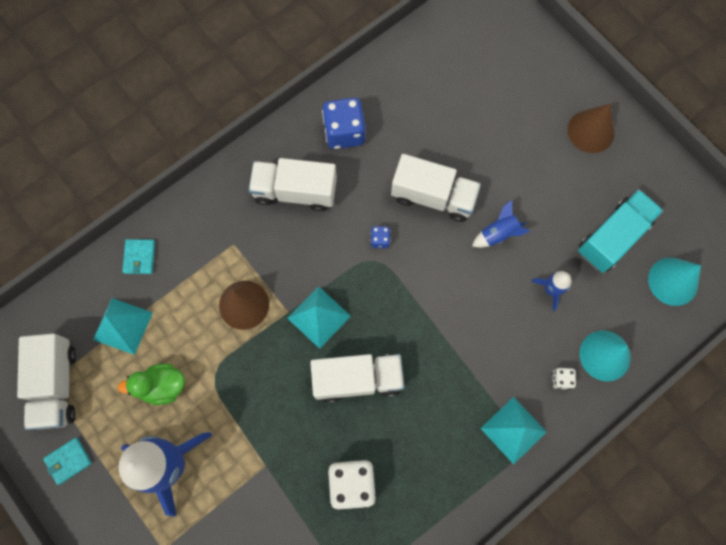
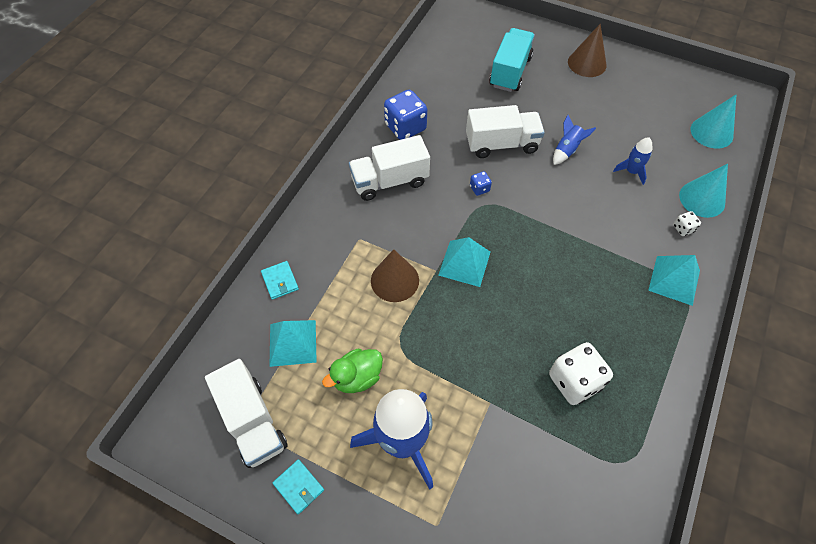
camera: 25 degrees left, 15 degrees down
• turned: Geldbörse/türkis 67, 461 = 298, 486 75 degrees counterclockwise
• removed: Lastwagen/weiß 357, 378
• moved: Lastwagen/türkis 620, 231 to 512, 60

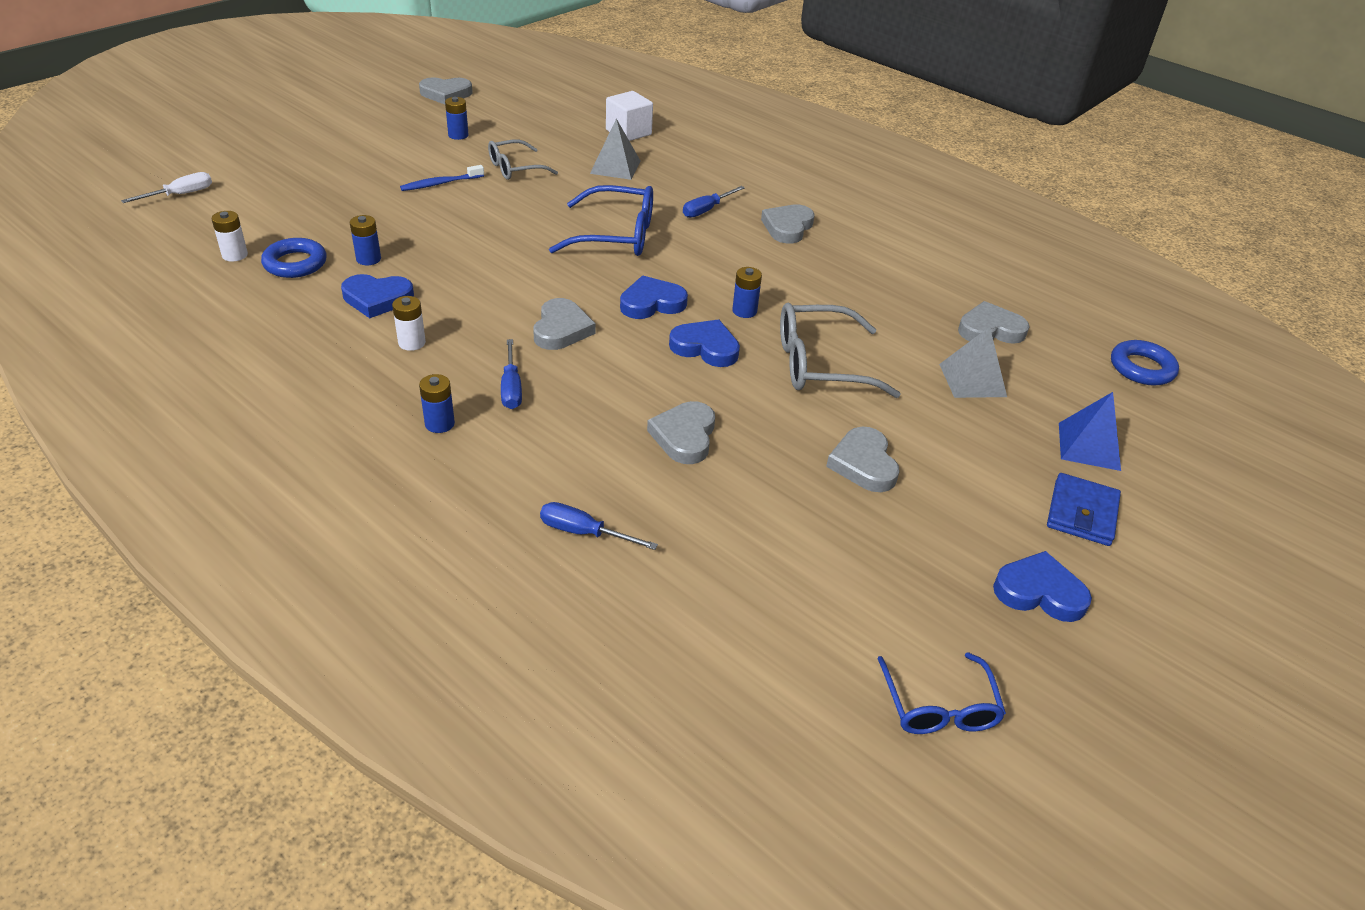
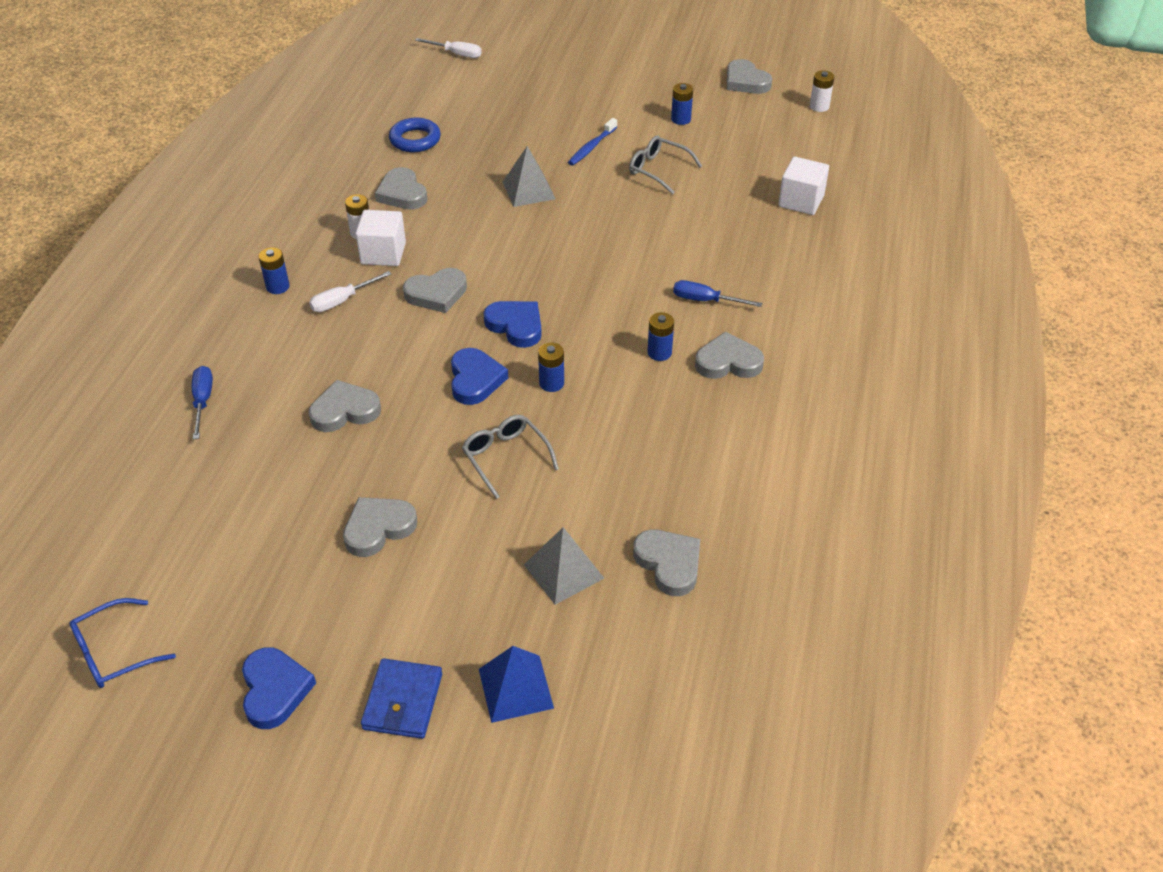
camera: 65 degrees right, 5 degrees up
• moved: Batterie/weiß 230, 236 to 822, 91
• recoloured: Herz/blau 377, 296 to Herz/grau 401, 188
• moved: Batterie/blau 365, 240 to 660, 336
• turned: Zahnbürste/blau 442, 178 = 592, 142 90 degrees counterclockwise
• recoloured: Schraubenzieher/blau 511, 374 to Schraubenzieher/weiß 350, 291
• removed: Brille/blau 601, 220
• moved: Pyramide/grau 615, 149 to 529, 176
• resized: Brille/grau 840, 350 = 510, 457 x0.64
• turned: Geldbörse/blau 1084, 509 = 401, 698 75 degrees counterclockwise
• removed: Ring/blau 1145, 363
• added: Kubus/weiß 381, 238

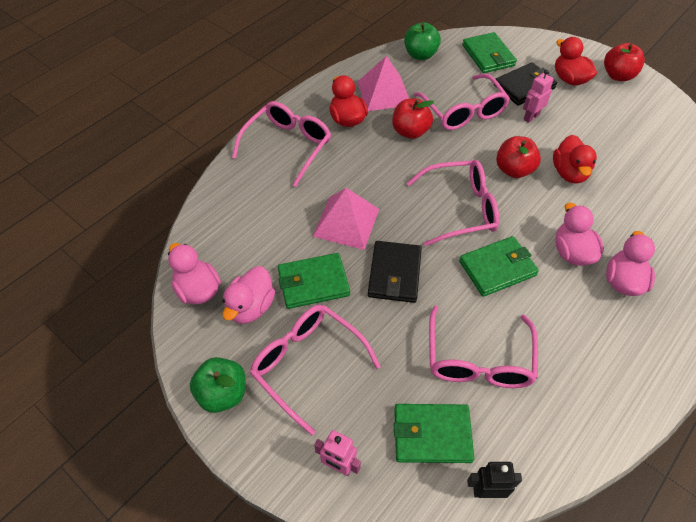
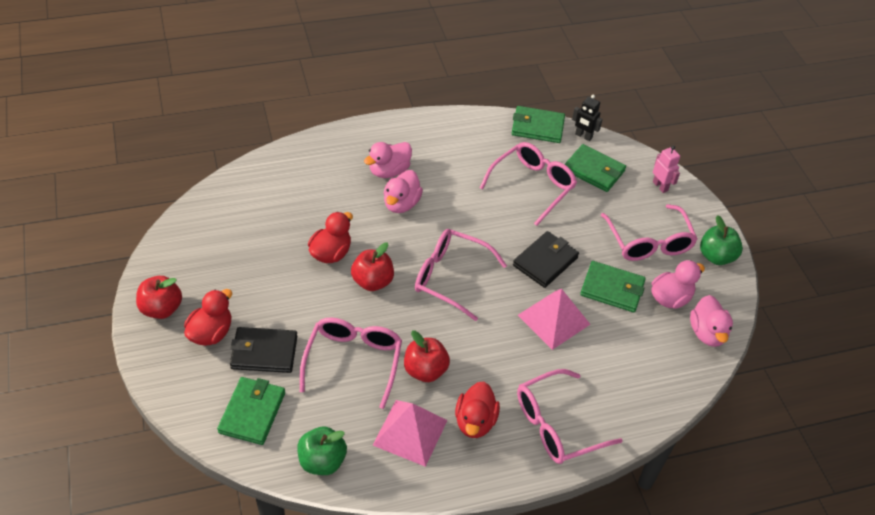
camera: 150 degrees left, 5 degrees down
• moved: Geldbörse/grün 499, 266 to 538, 124
• removed: Roboter/rosa 538, 96
• turned: Ente/rot 576, 61 = 208, 317 150 degrees counterclockwise

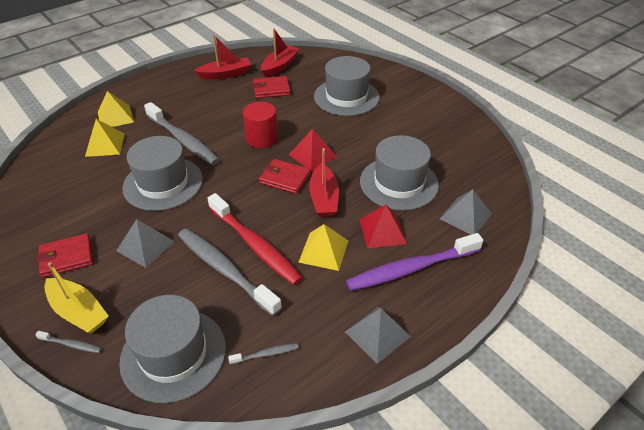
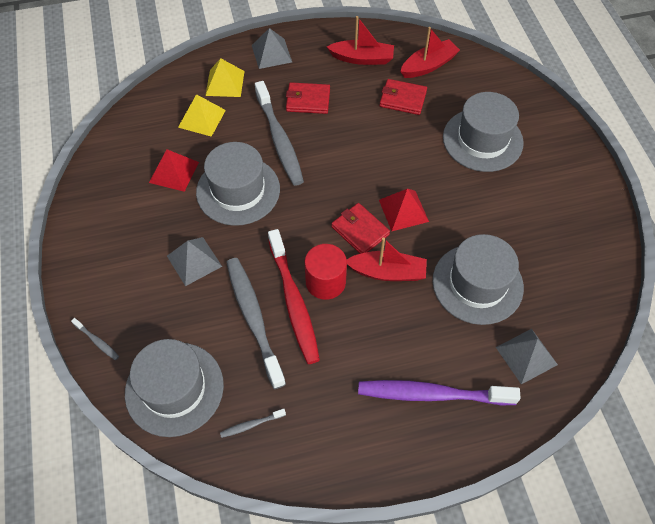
camera: 25 degrees right, 15 degrees up
• moved: Geldbörse/rot 65, 255 to 308, 98
• removed: Boot/gelb 76, 298
• turned: Zahnbürste/grau 263, 353 = 253, 423 150 degrees clockwise
• moved: Vollzylinder/rot 260, 125 to 326, 272
• removed: Pyramide/gelb 324, 247
• turned: Boot/rot 324, 182 = 387, 259 105 degrees counterclockwise
• moved: Pyramide/grau 378, 335 to 272, 48
• moved: Pyramide/rot 383, 226 to 174, 170

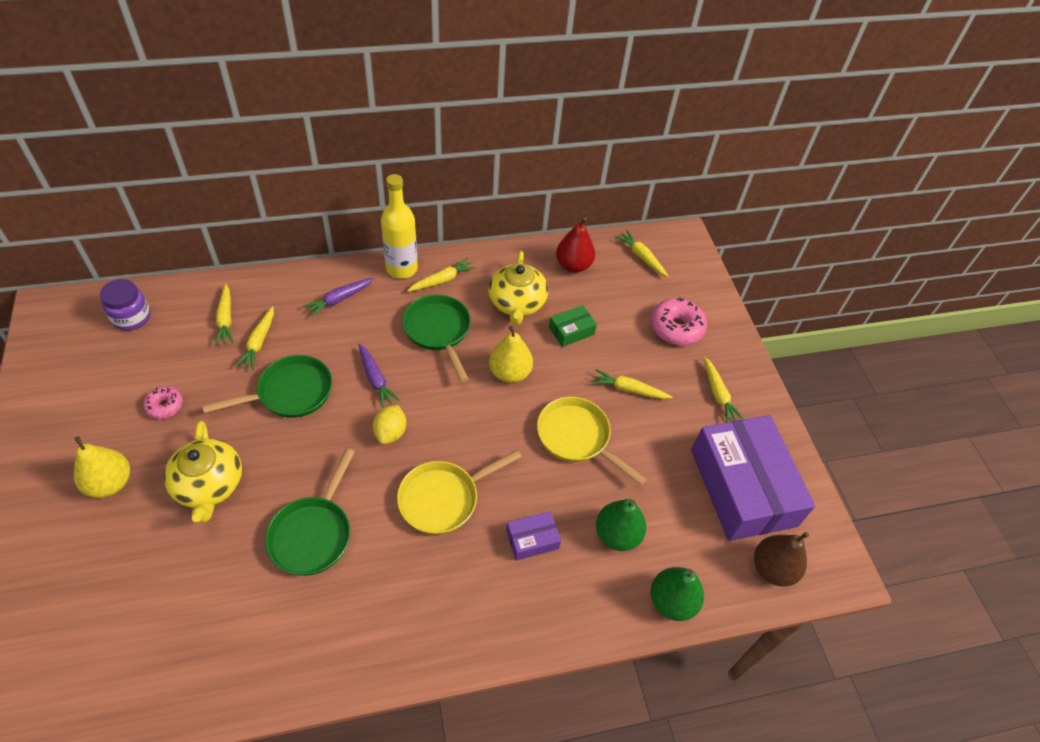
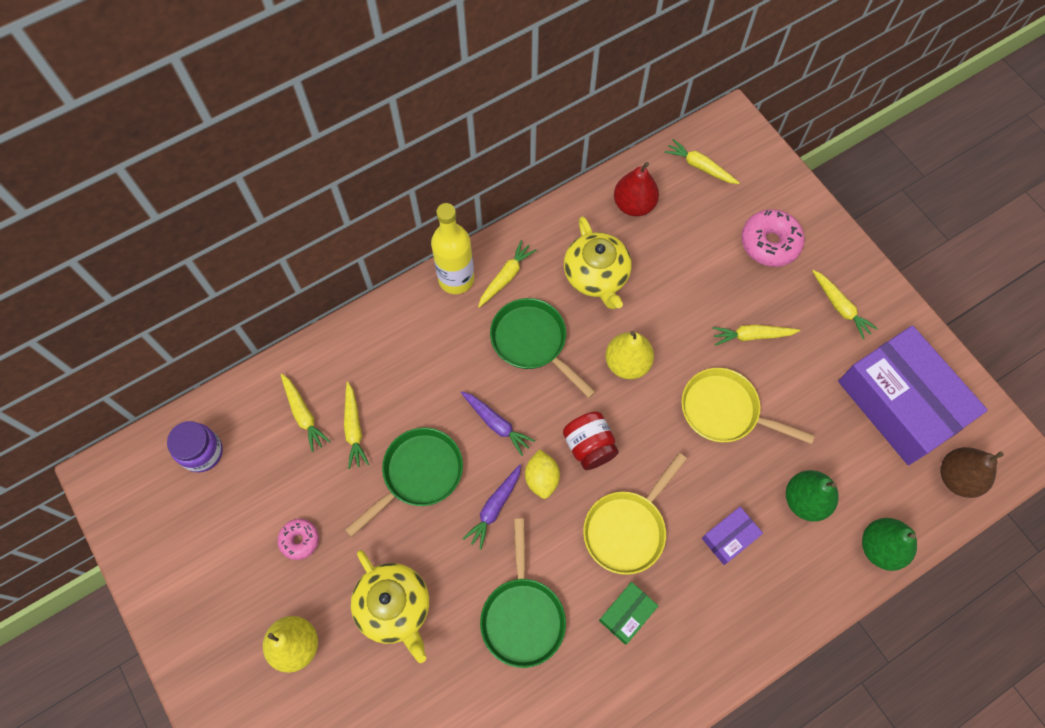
camera: 15 degrees left, 15 degrees up
• moved: Karotte/lila 338, 297 to 492, 507
• moved: Schachtel/grün 573, 326 to 628, 613
• added: Einmachglas/rot 591, 440

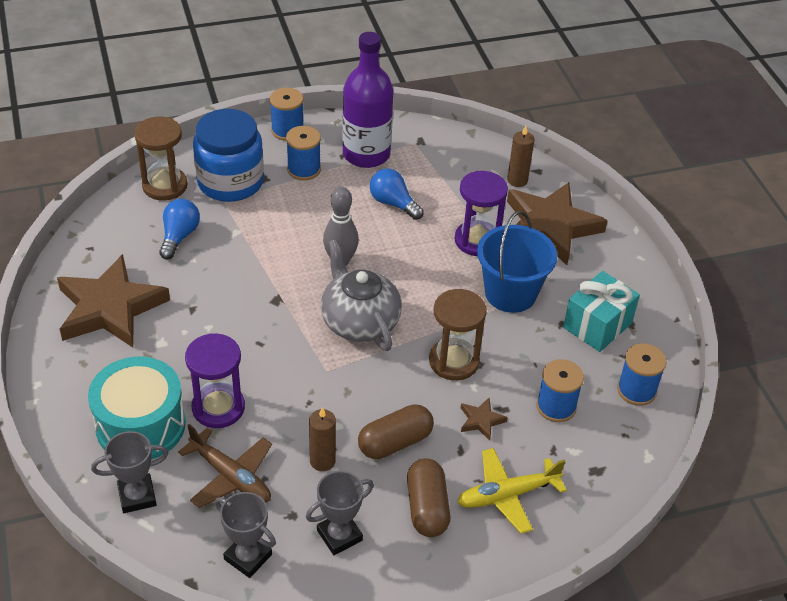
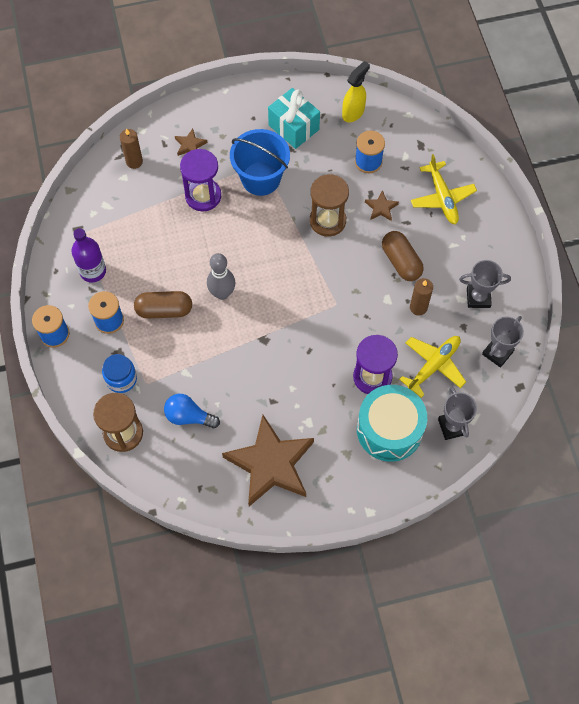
camera: 85 degrees left, 20 degrees up
• recoloured: Flugzeug/braun 225, 466 to Flugzeug/gelb 432, 367
• resized: Einmachglas/blau 228, 155 = 119, 373 x0.54
• turned: Pokal/grau 340, 513 = 485, 284 60 degrees counterclockwise
• removed: Teekanne/grau 361, 295
• resized: Flasche/lila 367, 100 = 88, 255 x0.64
• removed: Glühbirne/blau 397, 194
• moved: Kapsel/braun 428, 497 to 163, 305
• resized: Stern/braun 557, 223 = 191, 142 x0.40
• replaced: Garnrolle/blau 642, 374 to Sprühflasche/gelb 356, 91

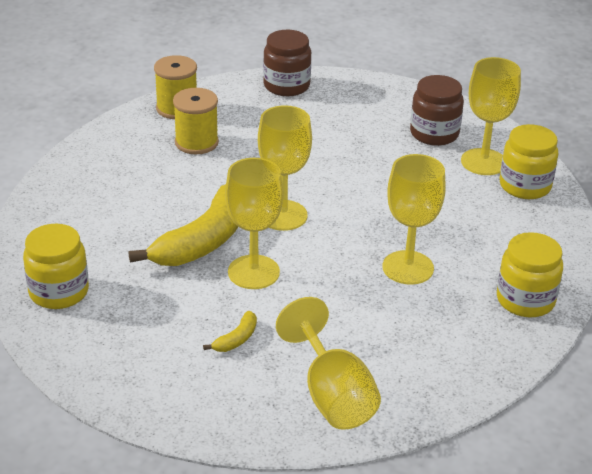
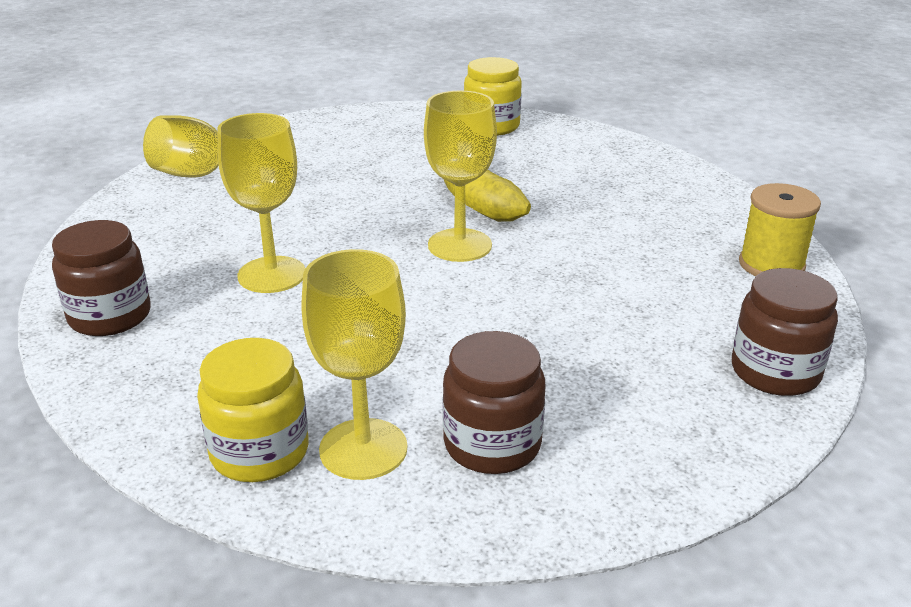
camera: 130 degrees right, 5 degrees down
• removed: Garnrolle/gelb 196, 121
• removed: Banane/gelb 230, 331
• removed: Kelch/gelb 254, 223
• recoloured: Einmachglas/gelb 530, 274 to Einmachglas/braun 101, 278

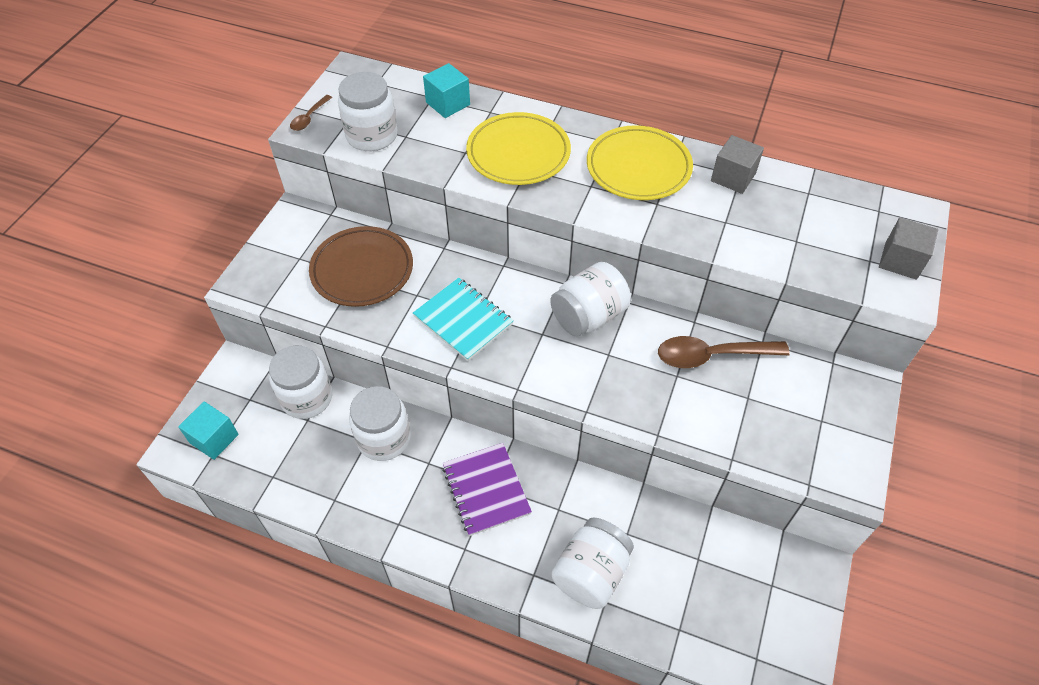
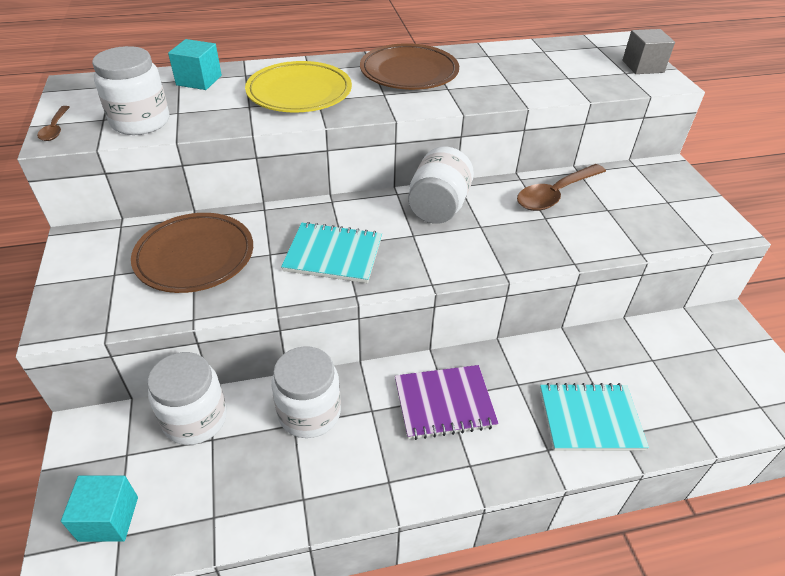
camera: 35 degrees left, 10 degrees down
• turned: Notizbuch/lila 487, 489 = 447, 402 45 degrees counterclockwise
• replaced: Einmachglas/weiß 592, 563 to Notizbuch/türkis 594, 417
• recoloured: Teller/gelb 640, 162 to Teller/braun 409, 66
• removed: Kubus/grau 737, 164

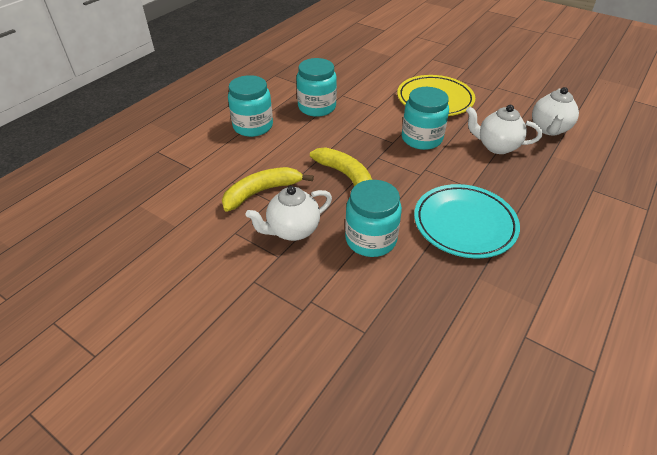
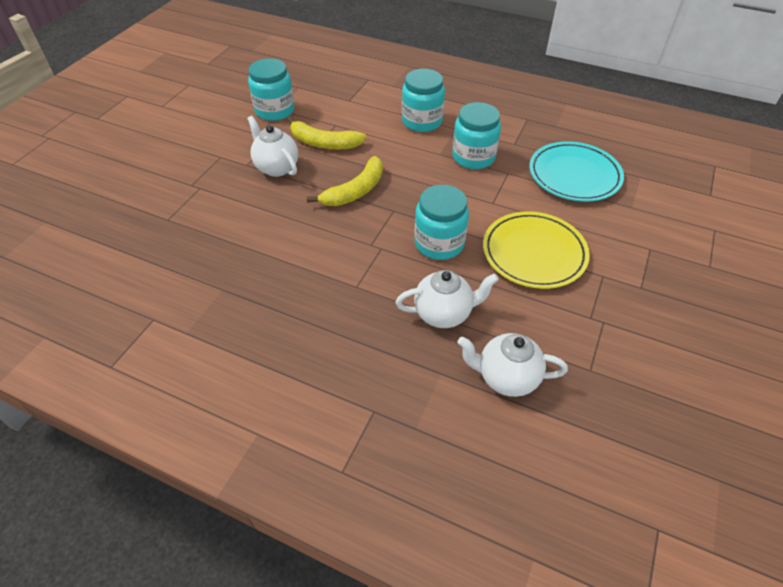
camera: 80 degrees right, 5 degrees up
• turned: Banane/gelb 268, 189 = 326, 133 150 degrees clockwise
• moved: Einmachglas/türkis 373, 218 to 271, 89
• moved: Teller/türkis 467, 221 to 576, 171
• turned: Teekanne/weiß 504, 129 = 447, 299 75 degrees clockwise

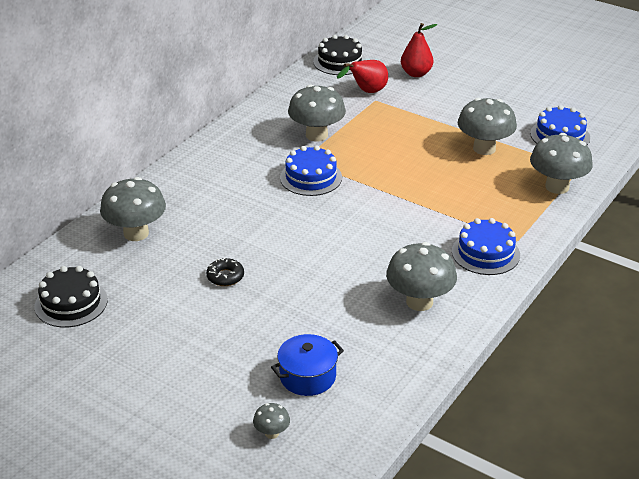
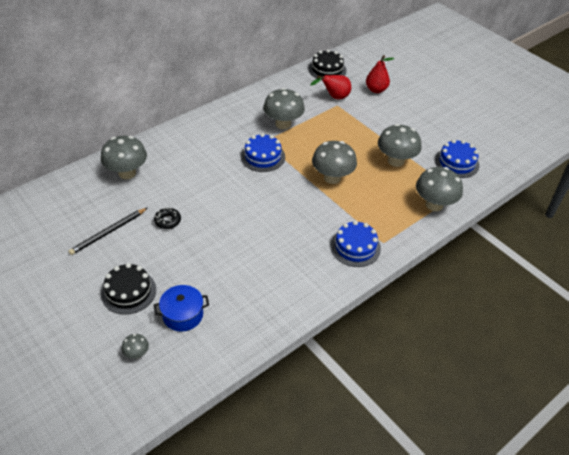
camera: 15 degrees right, 10 degrees up
• moved: Kuchen/schwarz 71, 296 to 128, 289
• moved: Pilz/grau 421, 276 to 334, 162
• added: Bleistift/schwarz 108, 231

